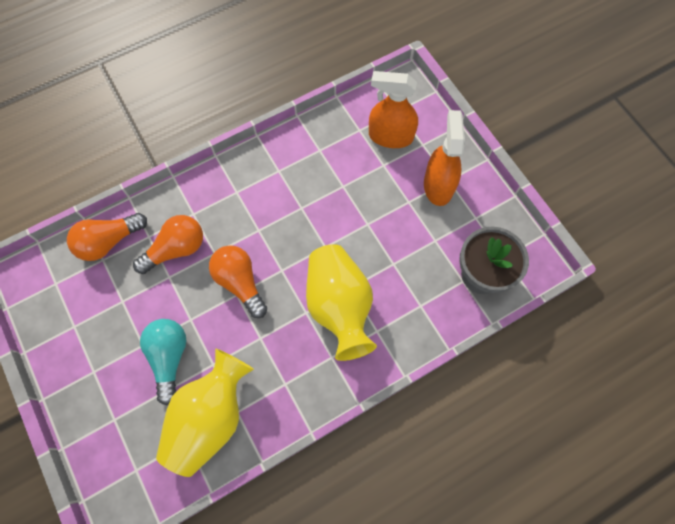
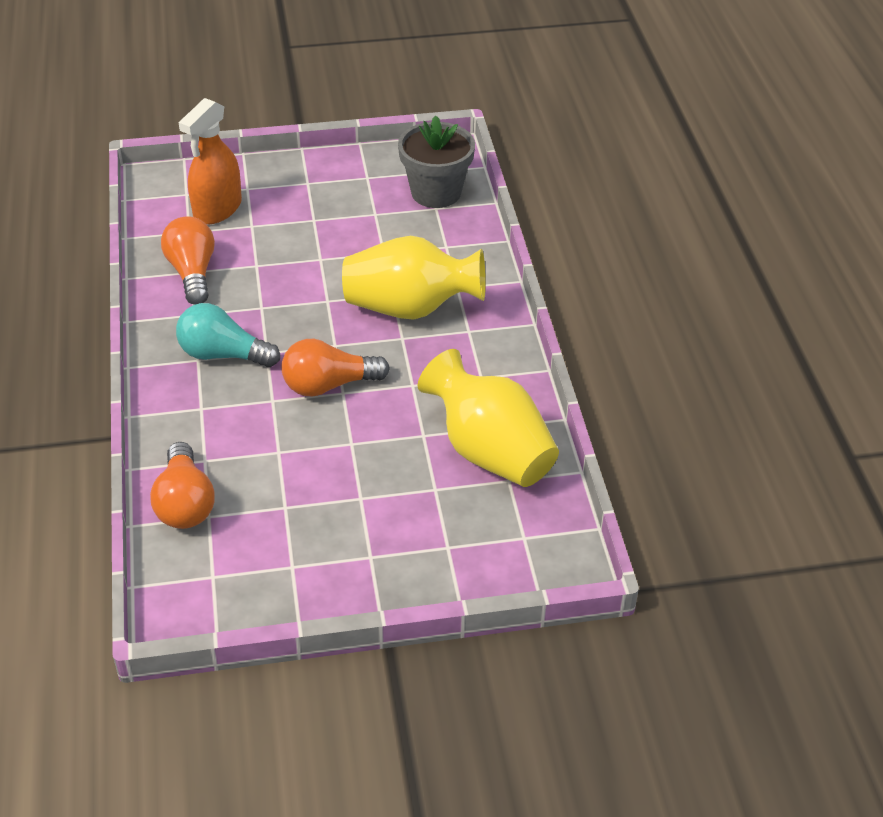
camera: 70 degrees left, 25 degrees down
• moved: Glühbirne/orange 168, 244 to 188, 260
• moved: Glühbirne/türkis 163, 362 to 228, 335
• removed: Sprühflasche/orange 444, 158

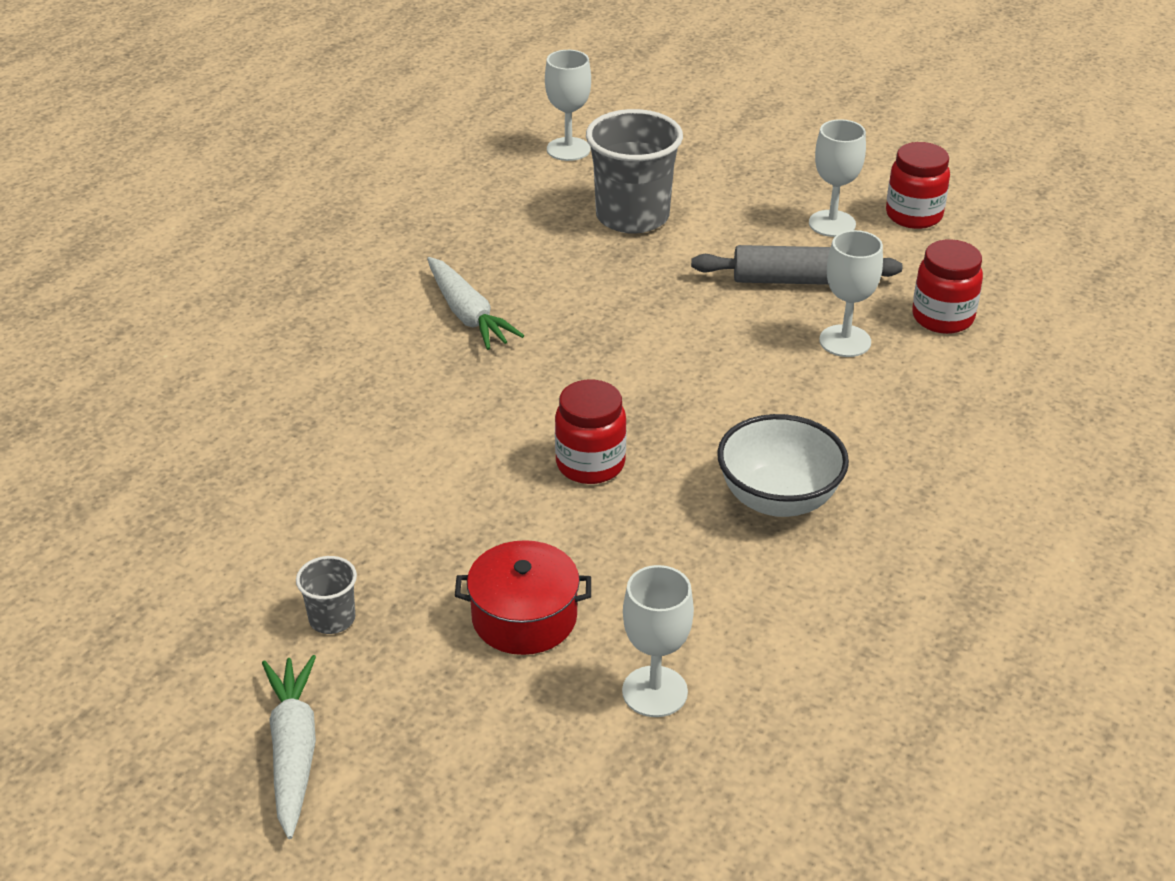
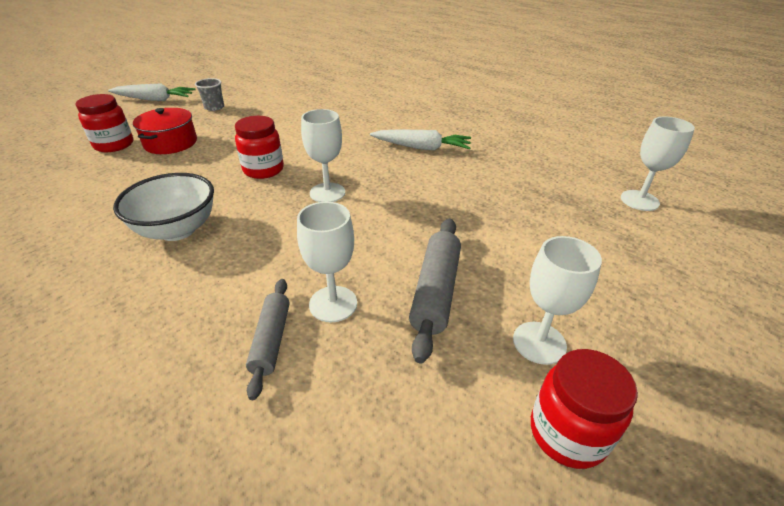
camera: 100 degrees right, 0 degrees up
• turned: Karotte/weiß 475, 303 = 420, 140 150 degrees counterclockwise
• removed: Becher/grau 634, 171
• moved: Kelch/weiß 658, 641 to 323, 155
• moved: Einmachglas/rot 947, 286 to 104, 123
• added: Nudelholz/grau 268, 339

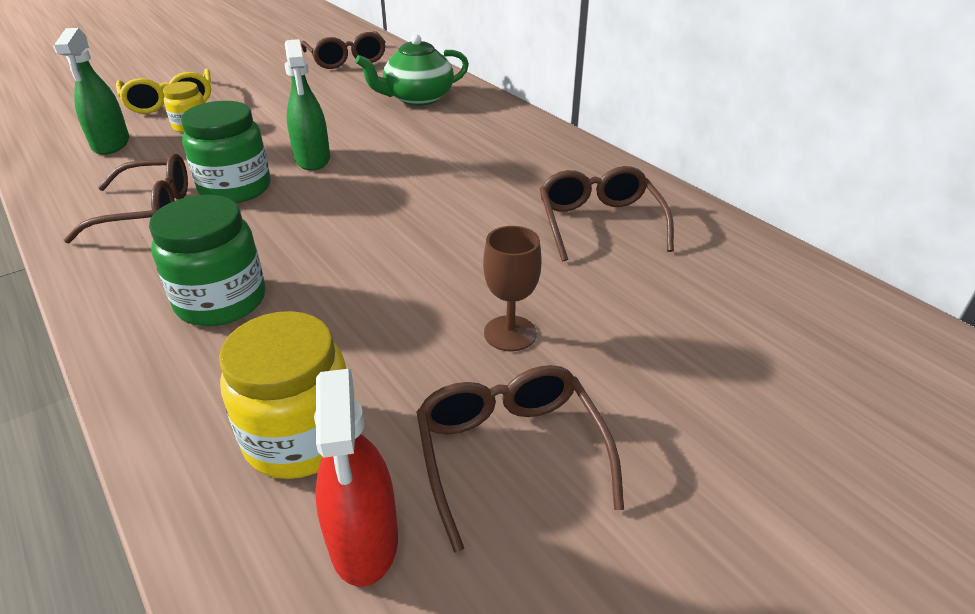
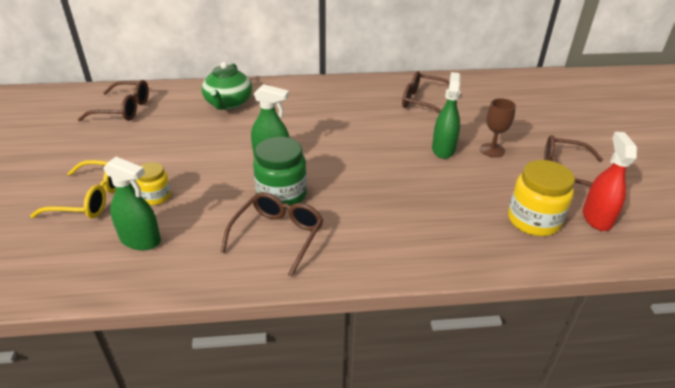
camera: 60 degrees left, 0 degrees up
• removed: Einmachglas/grün 207, 260
• turned: Sprühflasche/rot 356, 478 = 610, 181 105 degrees counterclockwise
• added: Sprühflasche/grün 446, 115

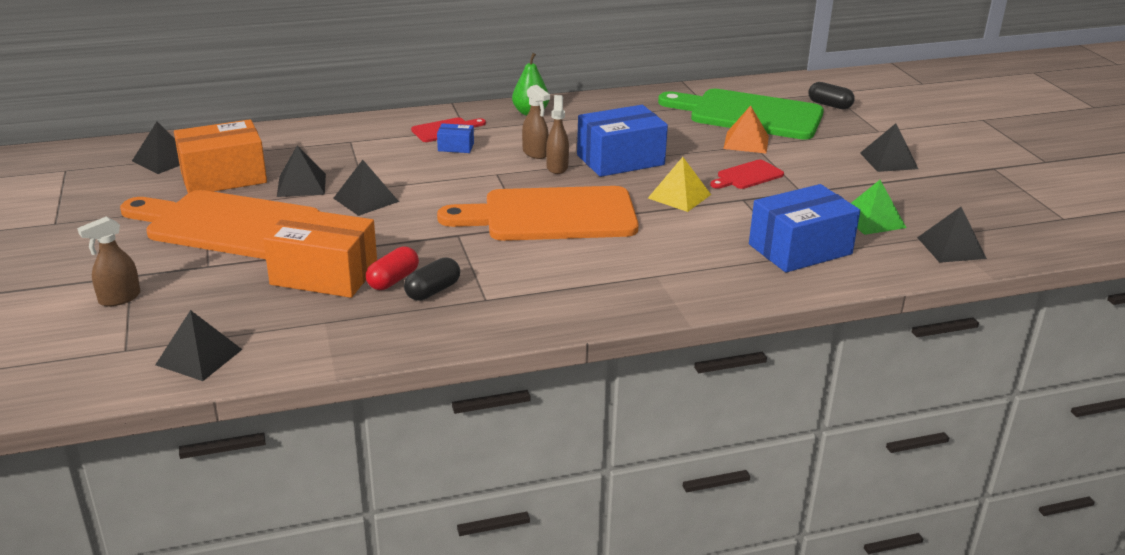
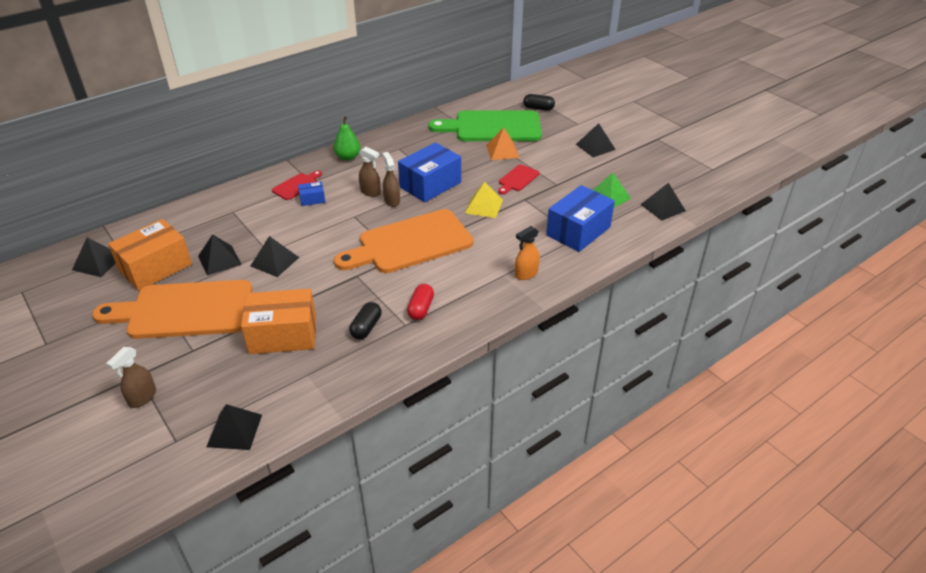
camera: 20 degrees left, 10 degrees up
• moved: Kapsel/rot 392, 268 to 420, 302
• added: Sprühflasche/orange 527, 253

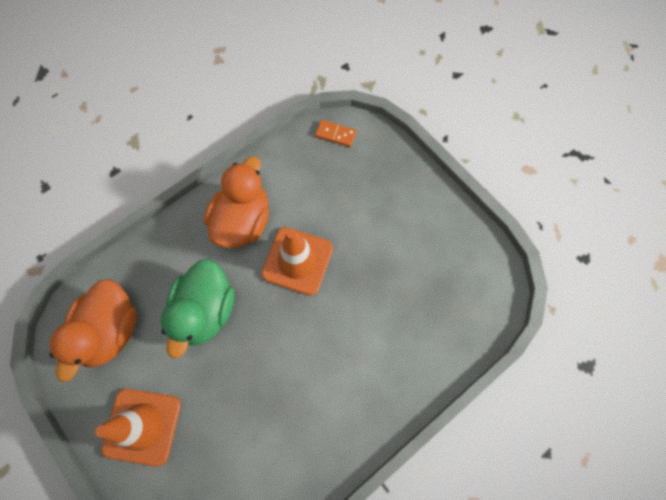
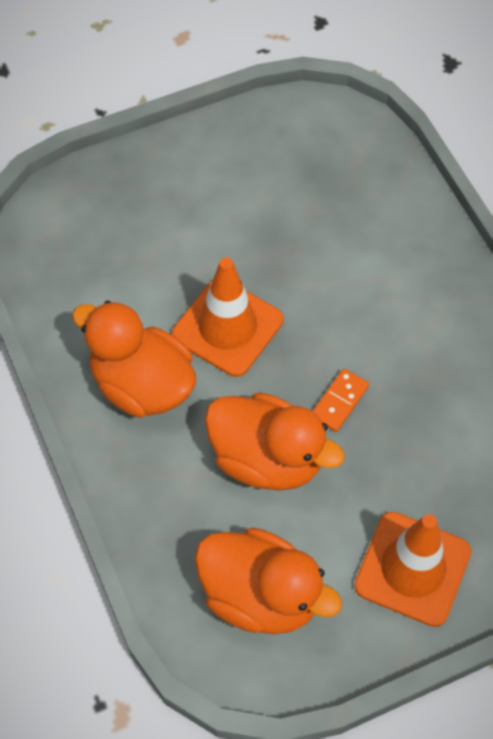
camera: 75 degrees left, 10 degrees down
• recoloured: Ente/grün 197, 308 to Ente/orange 275, 441
• moved: Dominostein/orange 336, 133 to 341, 400

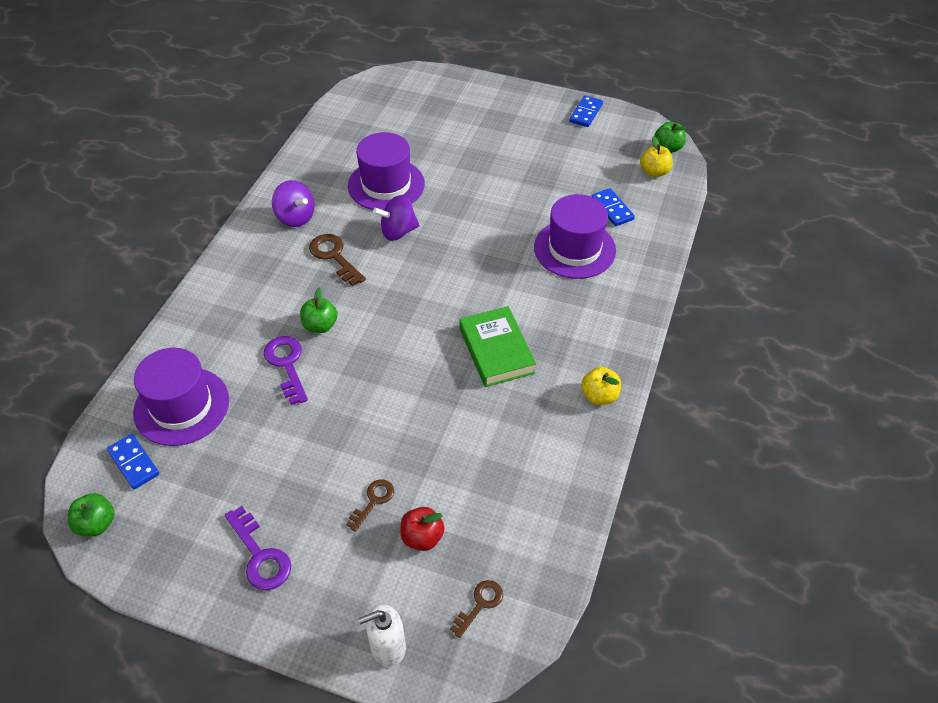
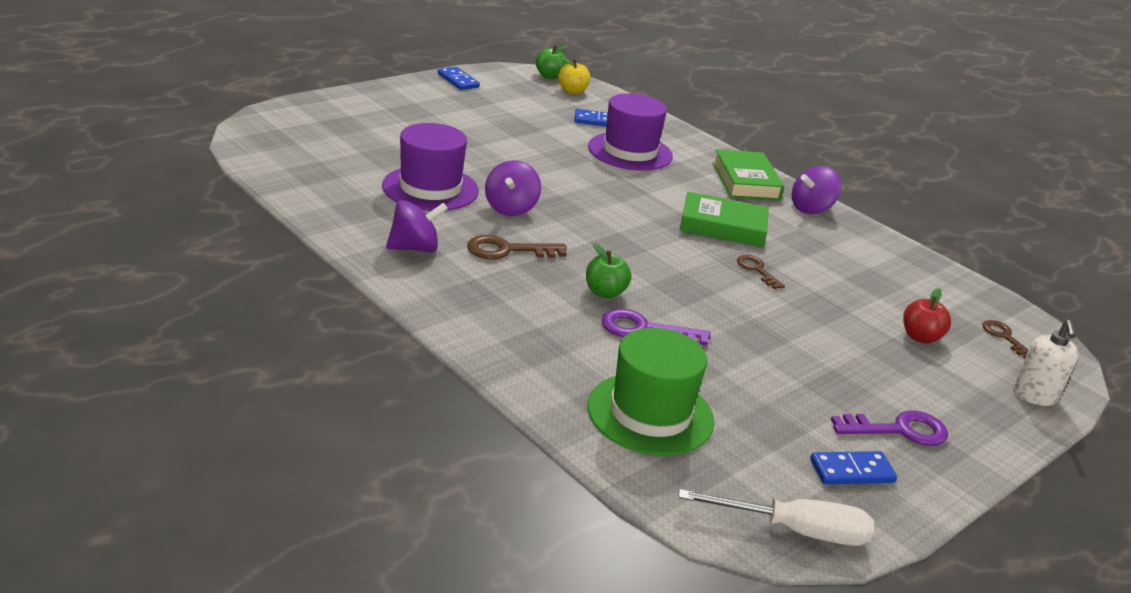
camera: 65 degrees left, 20 degrees down
• replaced: Apfel/grün 91, 515 to Schraubenzieher/weiß 776, 517
• moved: Dominostein/blau 133, 461 to 853, 467
• recoloured: Hut/lila 181, 397 to Hut/grün 651, 392
• moved: Schlüssel/braun 370, 505 to 761, 272
• replaced: Apfel/gelb 601, 386 to Kreisel/lila 816, 190
• added: Buch/grün 748, 174

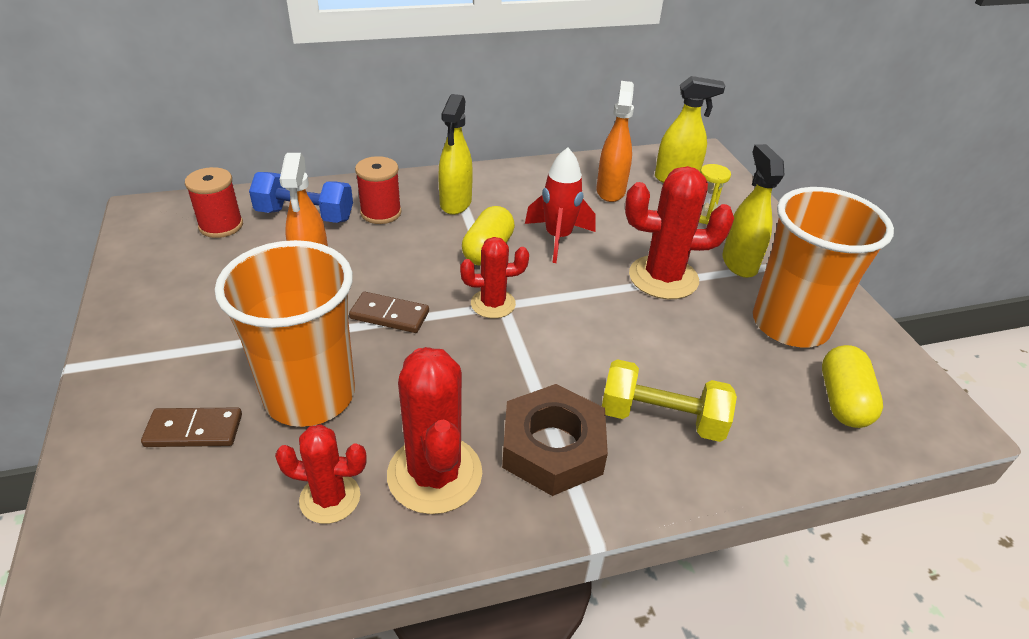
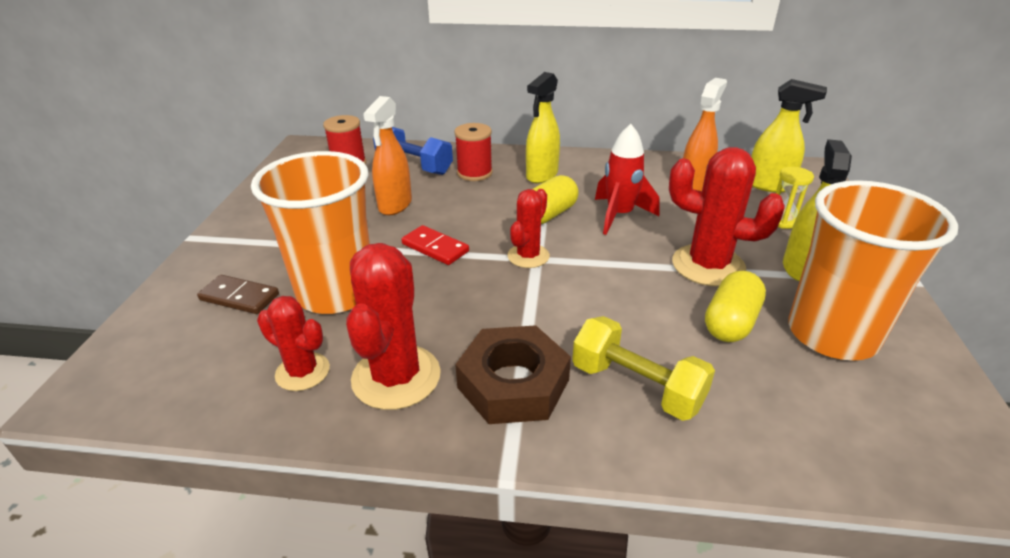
camera: 25 degrees right, 5 degrees down
• recoloured: Dominostein/braun 389, 312 to Dominostein/rot 435, 245
• turned: Kaktus/rot 494, 278 = 528, 228 75 degrees counterclockwise
• moved: Kapsel/gelb 852, 386 to 735, 306

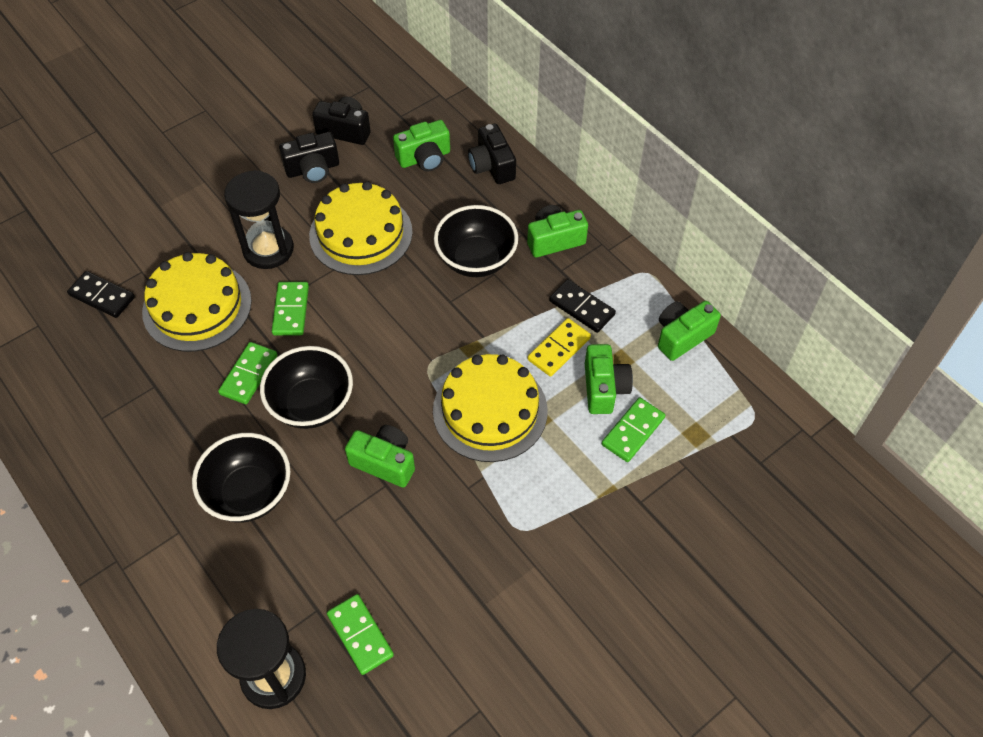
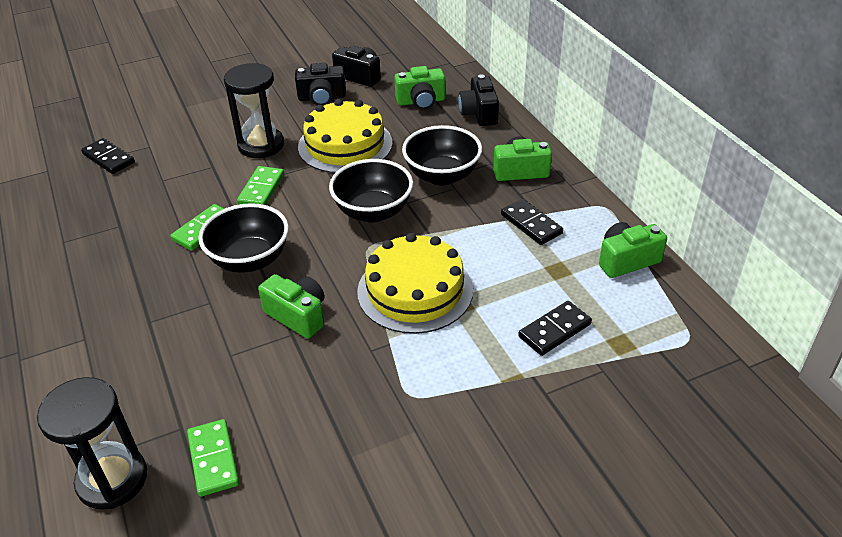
camera: 15 degrees right, 15 degrees down
• removed: Kuchen/gelb 197, 302
• moved: Schüssel/schwarz 241, 477 to 371, 191
• removed: Dominostein/gelb 559, 347
• removed: Kamera/grün 609, 379
• recoloured: Dominostein/grün 634, 430 to Dominostein/schwarz 555, 328

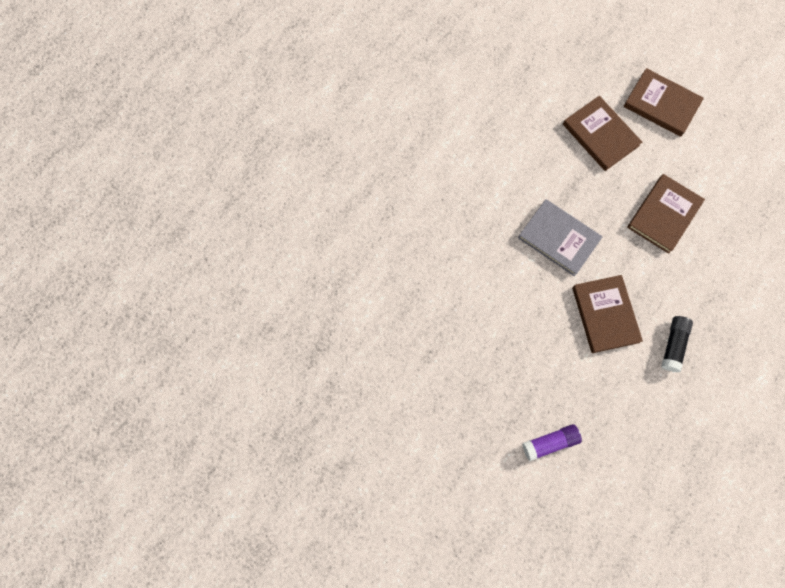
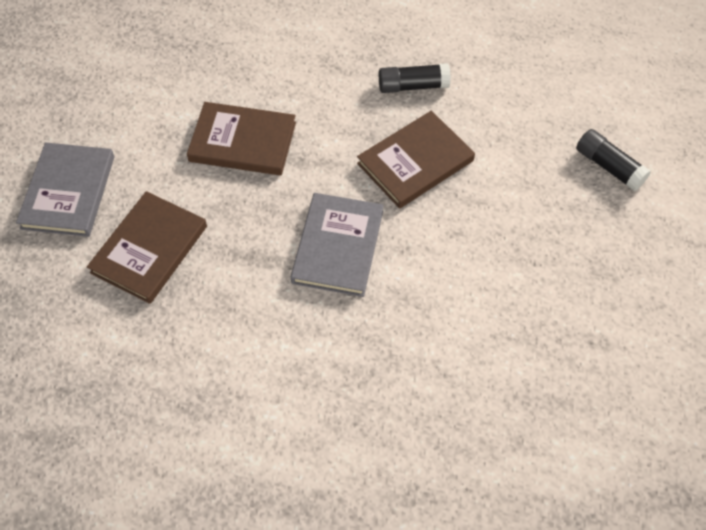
camera: 115 degrees left, 15 degrees down
• recoloured: Klebestift/lila 552, 442 to Klebestift/schwarz 613, 160
• recoloured: Buch/braun 663, 102 to Buch/grau 65, 189

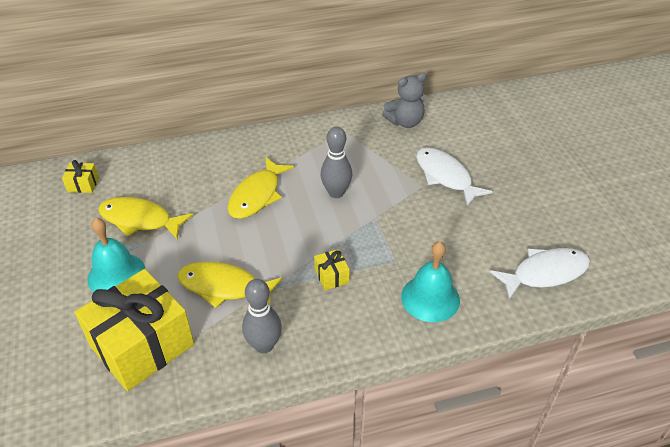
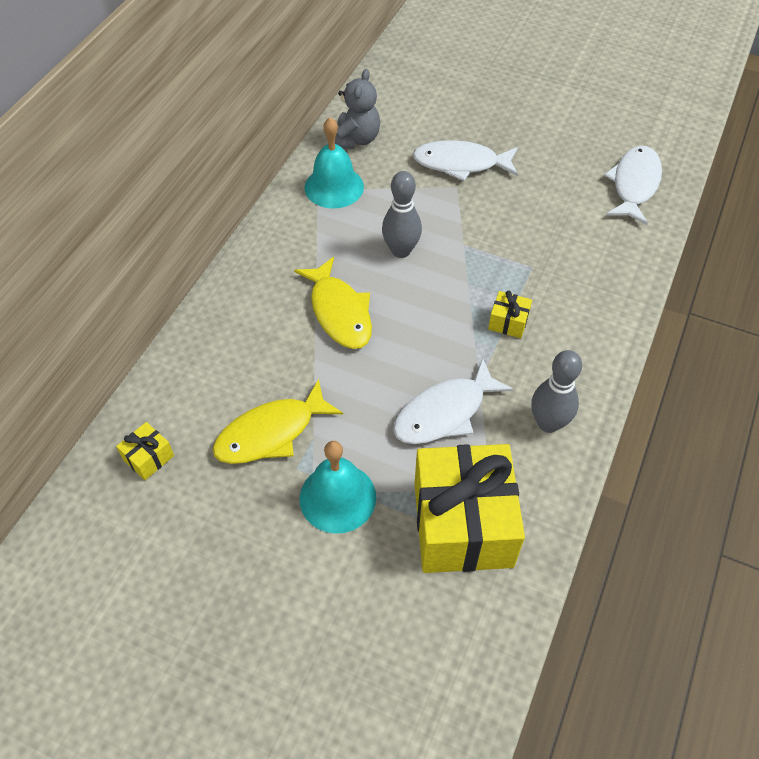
camera: 50 degrees left, 10 degrees up
• recoloured: Fisch/gelb 230, 285 to Fisch/weiß 453, 401
• moved: Glocke/türkis 430, 281 to 334, 163

